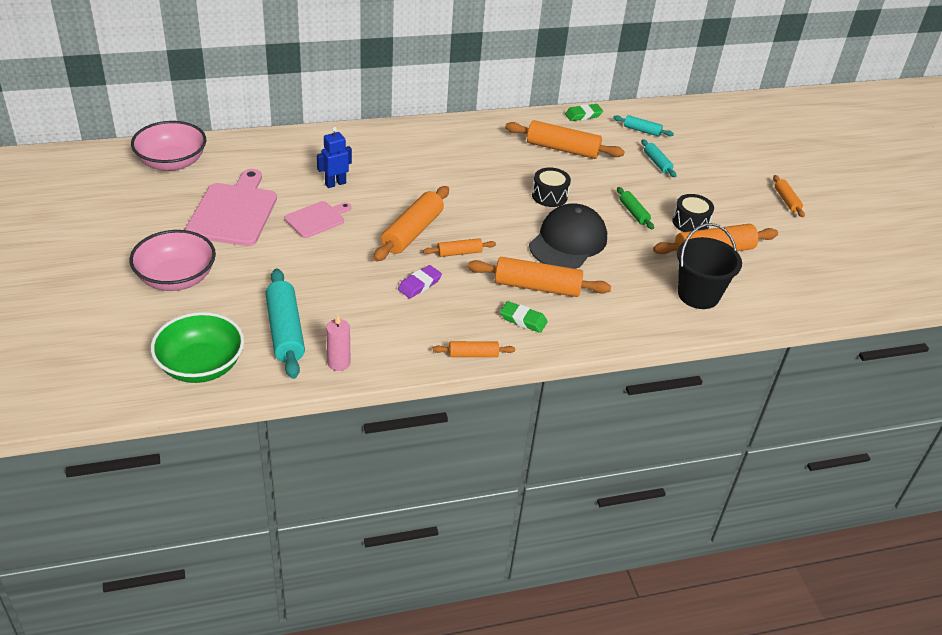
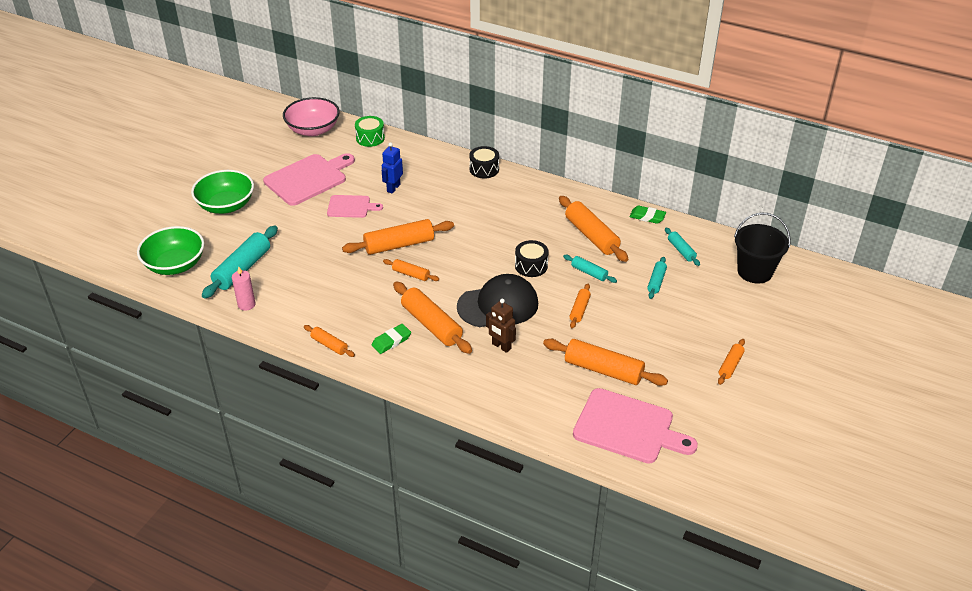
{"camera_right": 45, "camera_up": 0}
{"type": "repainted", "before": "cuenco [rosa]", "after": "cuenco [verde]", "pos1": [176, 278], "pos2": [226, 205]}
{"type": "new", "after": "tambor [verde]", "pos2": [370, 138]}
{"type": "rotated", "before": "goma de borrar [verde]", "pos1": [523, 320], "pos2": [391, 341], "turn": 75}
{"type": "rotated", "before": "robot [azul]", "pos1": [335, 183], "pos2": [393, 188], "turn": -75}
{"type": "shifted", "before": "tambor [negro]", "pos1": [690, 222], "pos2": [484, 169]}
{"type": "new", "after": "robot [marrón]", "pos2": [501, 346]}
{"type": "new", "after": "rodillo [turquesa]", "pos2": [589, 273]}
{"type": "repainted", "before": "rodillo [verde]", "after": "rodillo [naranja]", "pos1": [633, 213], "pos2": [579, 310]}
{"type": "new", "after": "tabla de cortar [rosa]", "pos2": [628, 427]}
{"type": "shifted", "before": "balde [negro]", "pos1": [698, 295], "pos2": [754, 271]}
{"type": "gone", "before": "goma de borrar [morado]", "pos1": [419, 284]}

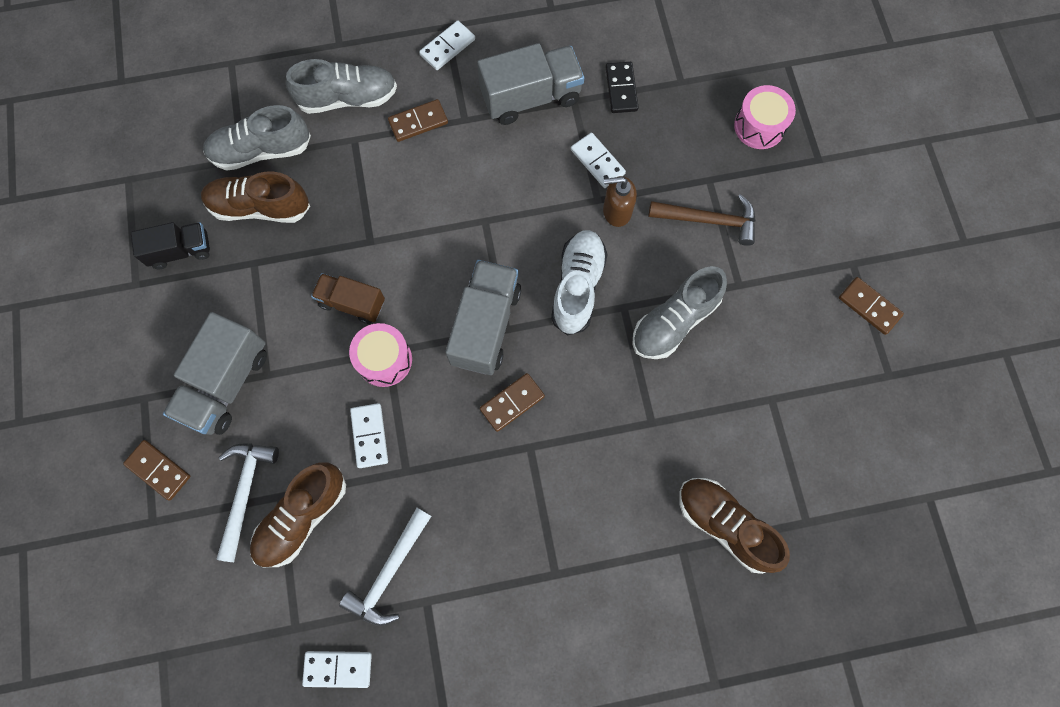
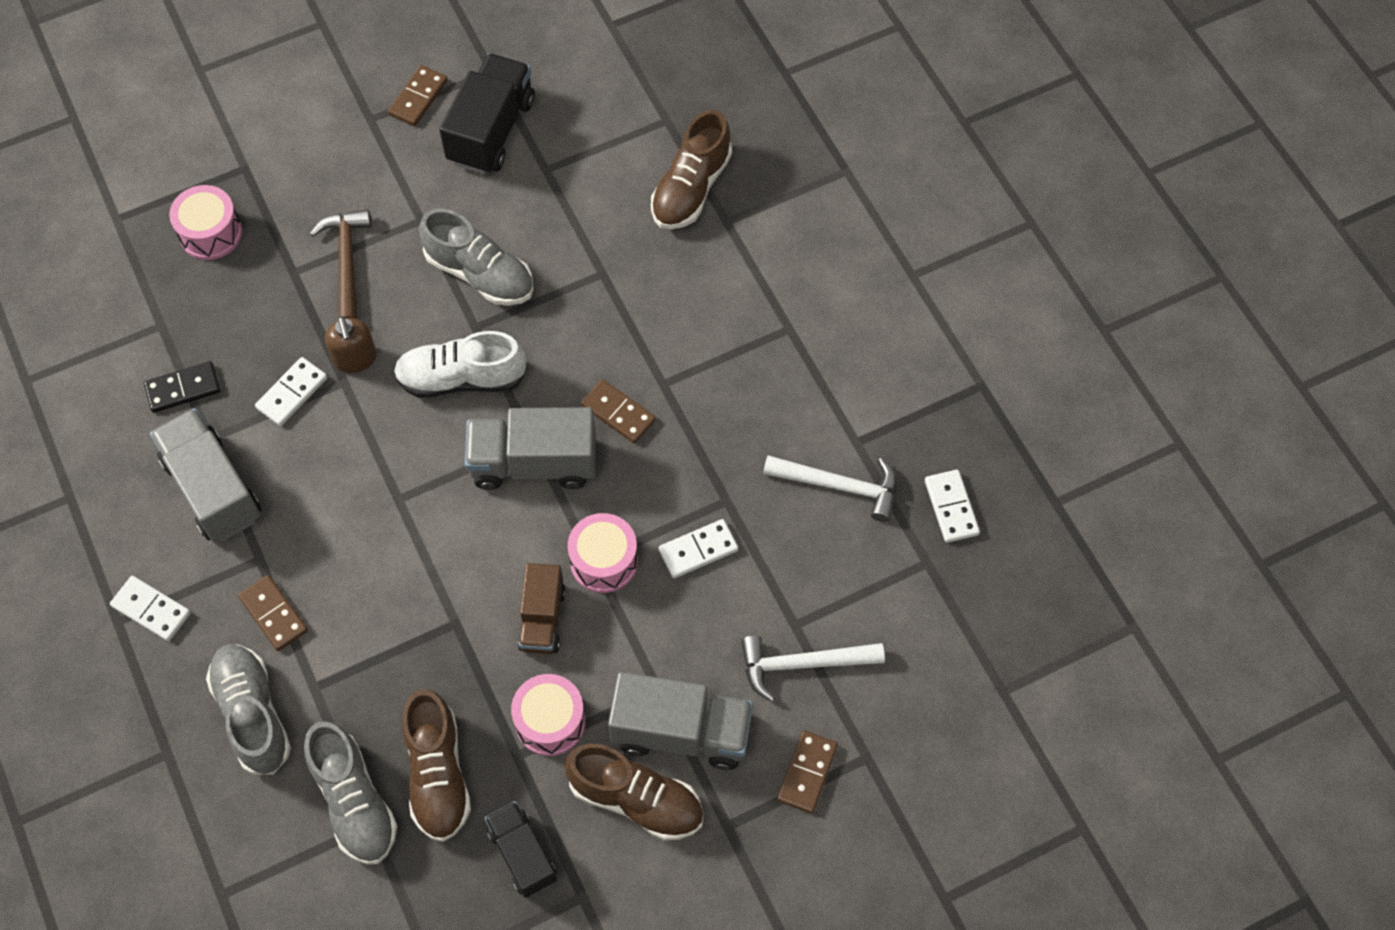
{"camera_right": -105, "camera_up": -10}
{"type": "new", "after": "camión [negro]", "pos2": [491, 130]}
{"type": "new", "after": "tambor [rosa]", "pos2": [550, 721]}
{"type": "shifted", "before": "zapato [marrón]", "pos1": [302, 517], "pos2": [636, 799]}

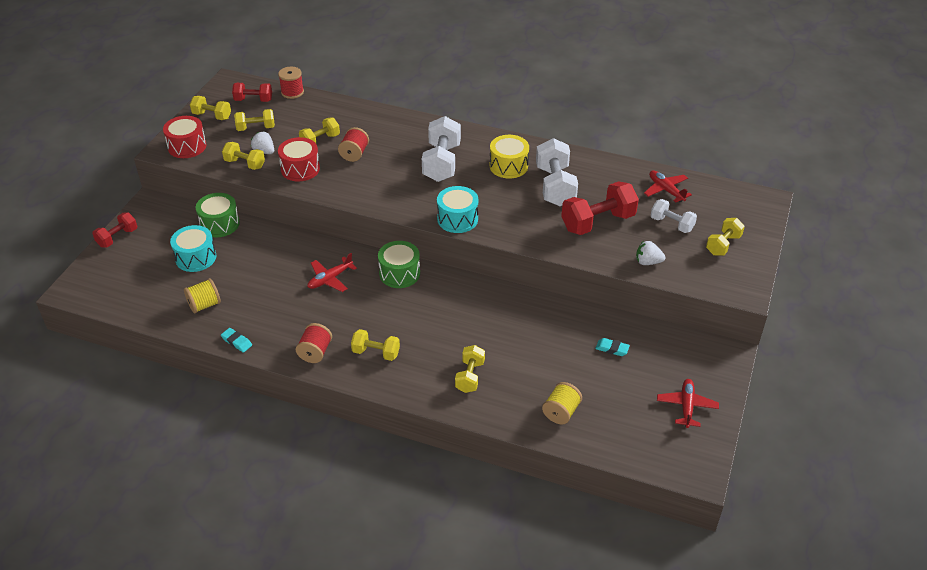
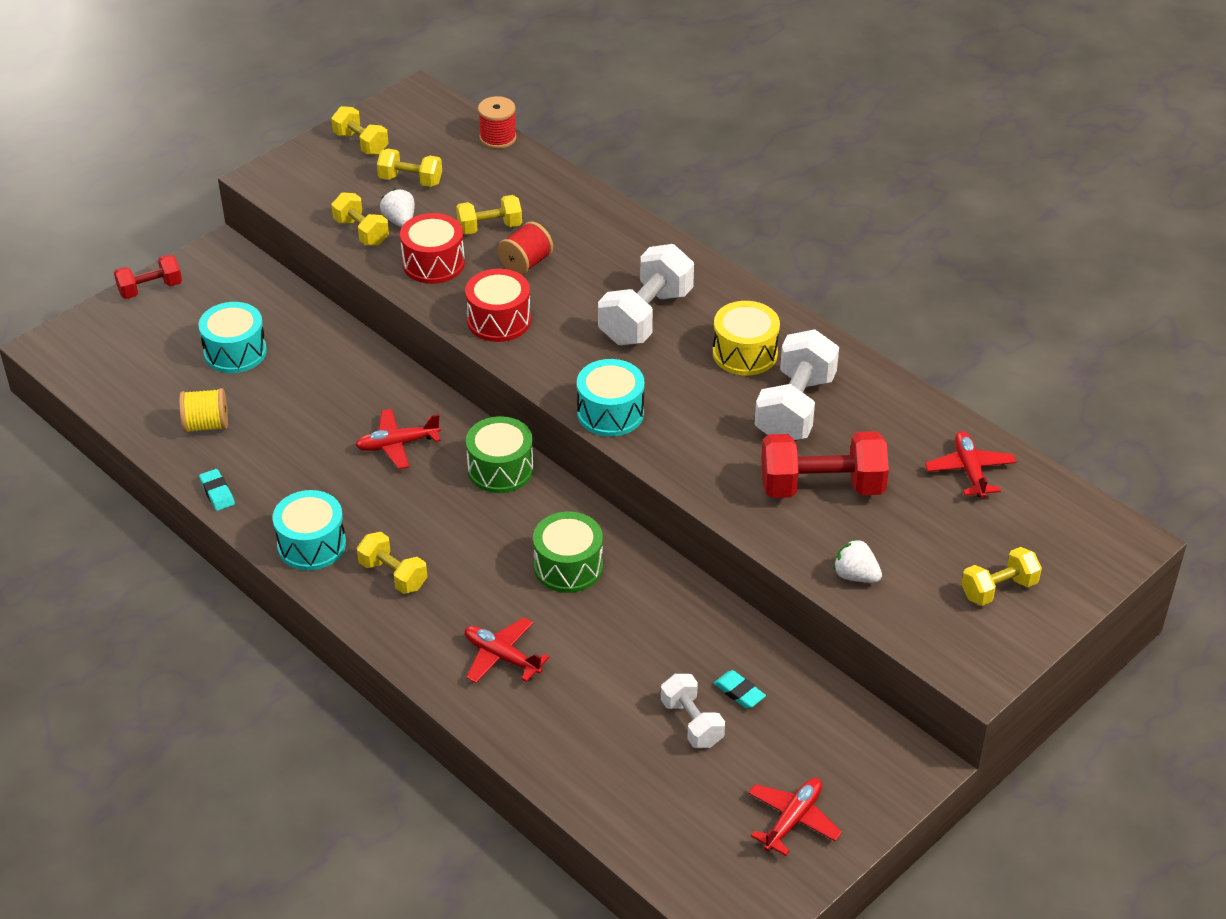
{"camera_right": 25, "camera_up": 0}
{"type": "swapped", "before": "carrete [rojo]", "after": "tambor [turquesa]", "pos1": [315, 352], "pos2": [311, 544]}
{"type": "shifted", "before": "tambor [rojo]", "pos1": [187, 146], "pos2": [499, 320]}
{"type": "swapped", "before": "mancuerna [amarillo]", "after": "avión [rojo]", "pos1": [470, 376], "pos2": [502, 657]}
{"type": "shifted", "before": "tambor [verde]", "pos1": [219, 224], "pos2": [568, 566]}
{"type": "shifted", "before": "mancuerna [blanco]", "pos1": [671, 224], "pos2": [692, 723]}
{"type": "gone", "before": "mancuerna [rojo]", "pos1": [253, 100]}
{"type": "gone", "before": "carrete [amarillo]", "pos1": [561, 412]}

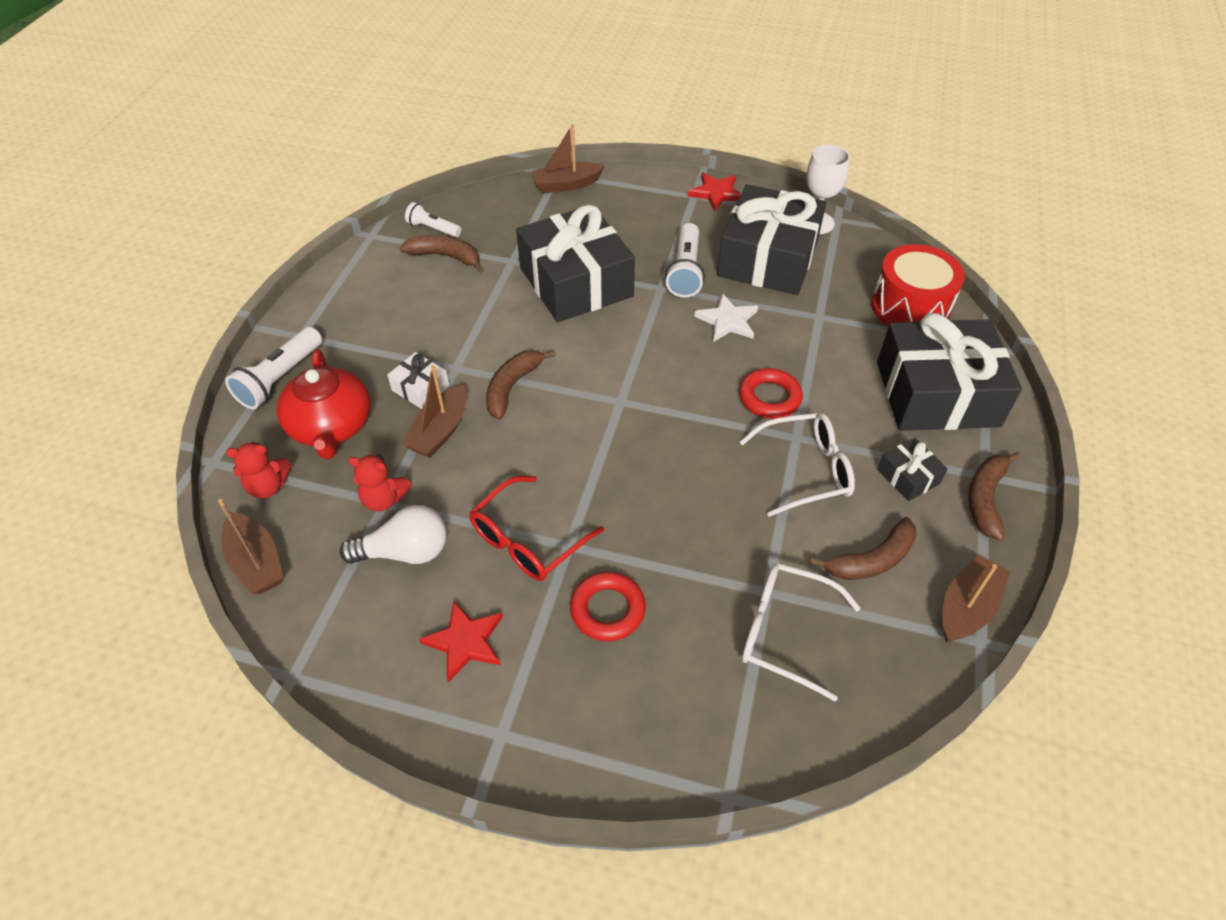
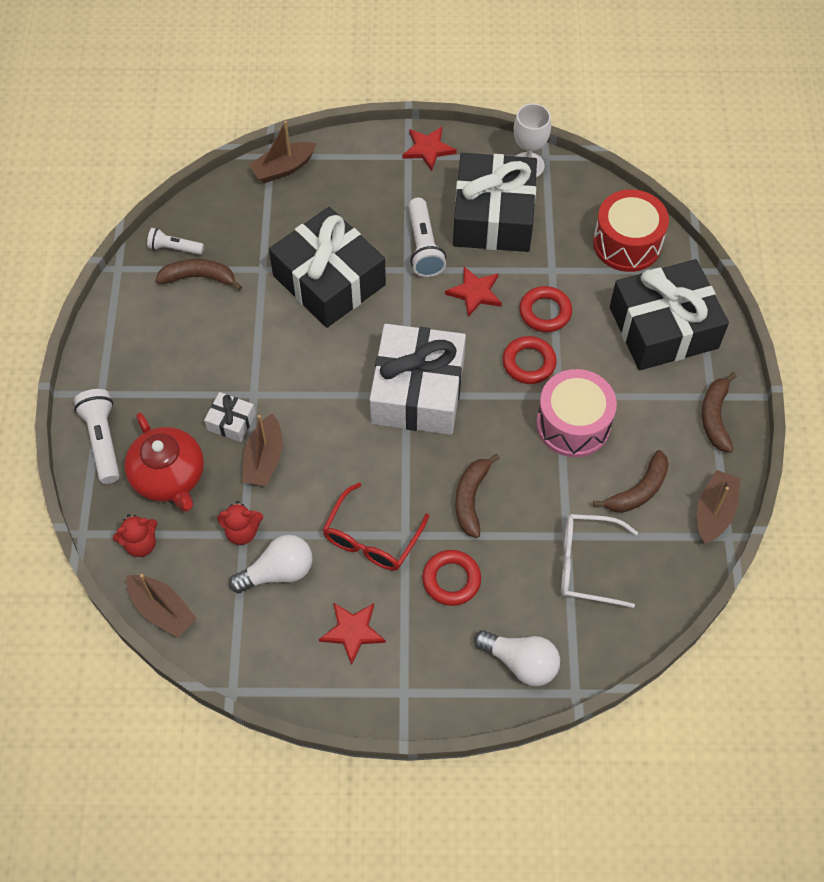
{"camera_right": -15, "camera_up": 10}
{"type": "rotated", "before": "lámpara de mano [blanco]", "pos1": [280, 378], "pos2": [103, 441], "turn": 150}
{"type": "new", "after": "regalo [blanco]", "pos2": [418, 391]}
{"type": "repainted", "before": "estrella [blanco]", "after": "estrella [rojo]", "pos1": [728, 321], "pos2": [475, 292]}
{"type": "shifted", "before": "plátano [marrón]", "pos1": [512, 387], "pos2": [471, 498]}
{"type": "new", "after": "bombilla [blanco]", "pos2": [521, 662]}
{"type": "new", "after": "anillo [rojo]", "pos2": [545, 312]}
{"type": "swapped", "before": "gafas [blanco]", "after": "tambor [rosa]", "pos1": [806, 470], "pos2": [573, 424]}
{"type": "gone", "before": "regalo [negro]", "pos1": [908, 476]}

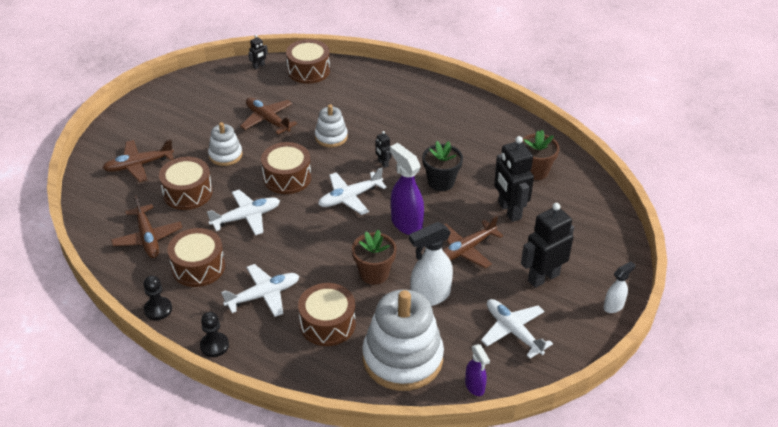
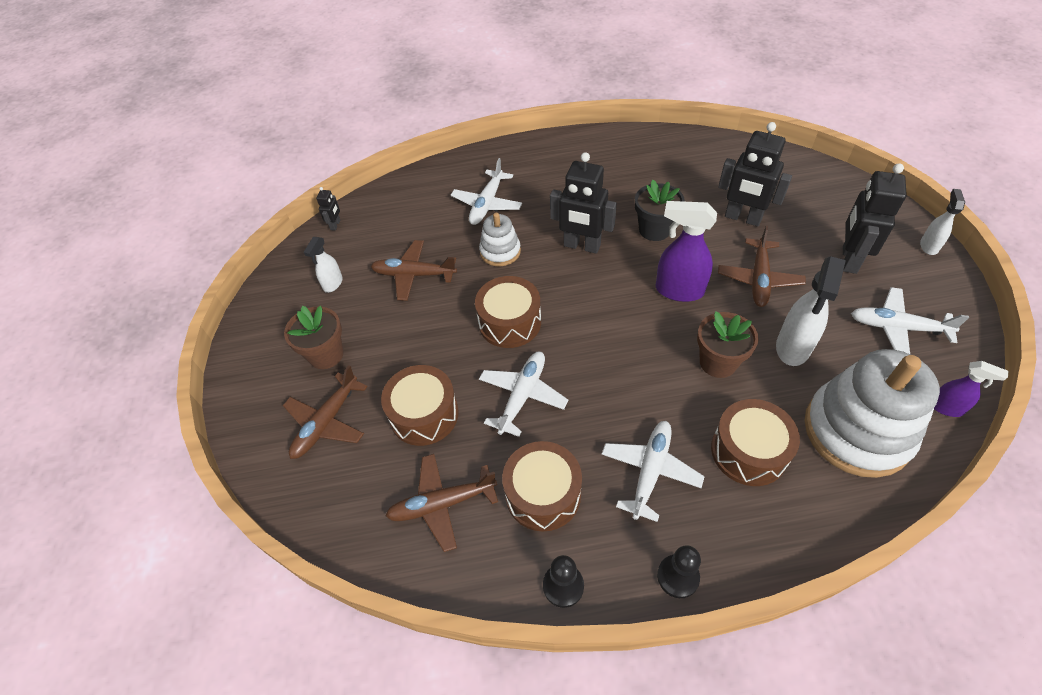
{"camera_right": -35, "camera_up": 10}
{"type": "shifted", "before": "maceta [marrón]", "pos1": [535, 171], "pos2": [326, 354]}
{"type": "new", "after": "pulverizador [blanco]", "pos2": [332, 284]}
{"type": "rotated", "before": "avión [marrón]", "pos1": [147, 237], "pos2": [442, 504], "turn": 135}
{"type": "shifted", "before": "avión [blanco]", "pos1": [350, 197], "pos2": [487, 204]}
{"type": "scaled", "before": "robot [negro]", "pos1": [383, 163], "pos2": [581, 246], "scale": 2.19}
{"type": "gone", "before": "juguete apilable [blanco]", "pos1": [225, 155]}
{"type": "gone", "before": "tambor [marrón]", "pos1": [308, 70]}

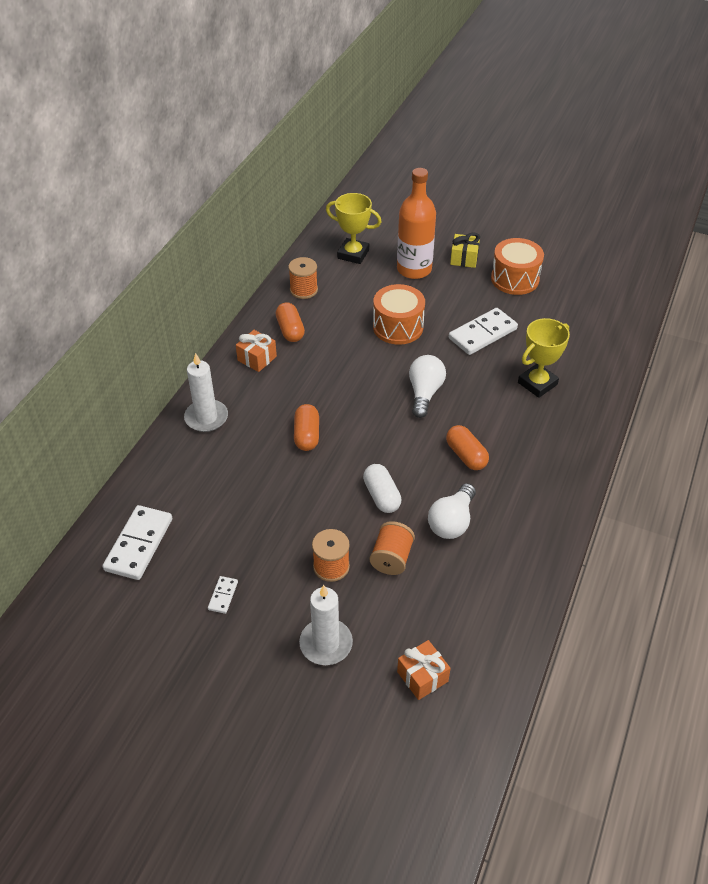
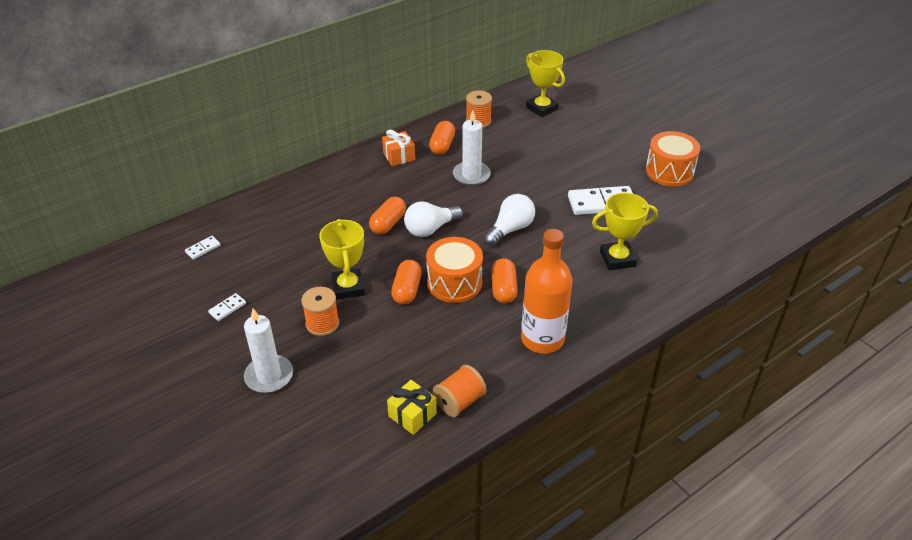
{"camera_right": 30, "camera_up": -5}
{"type": "scaled", "before": "ficha de dominó [blanco]", "pos1": [139, 544], "pos2": [203, 249], "scale": 0.47}
{"type": "new", "after": "trofeo [amarillo]", "pos2": [348, 287]}
{"type": "shifted", "before": "regalo [amarillo]", "pos1": [464, 258], "pos2": [412, 415]}
{"type": "repainted", "before": "cápsula [blanco]", "after": "cápsula [naranja]", "pos1": [381, 496], "pos2": [407, 290]}
{"type": "shifted", "before": "bombilla [blanco]", "pos1": [452, 522], "pos2": [430, 229]}
{"type": "shifted", "before": "tambor [naranja]", "pos1": [398, 327], "pos2": [454, 283]}
{"type": "shifted", "before": "carrete [naranja]", "pos1": [391, 558], "pos2": [459, 402]}
{"type": "shifted", "before": "vela [blanco]", "pos1": [206, 418], "pos2": [471, 175]}
{"type": "shifted", "before": "botella [naranja]", "pos1": [414, 269], "pos2": [542, 339]}
{"type": "gone", "before": "regalo [naranja]", "pos1": [422, 676]}

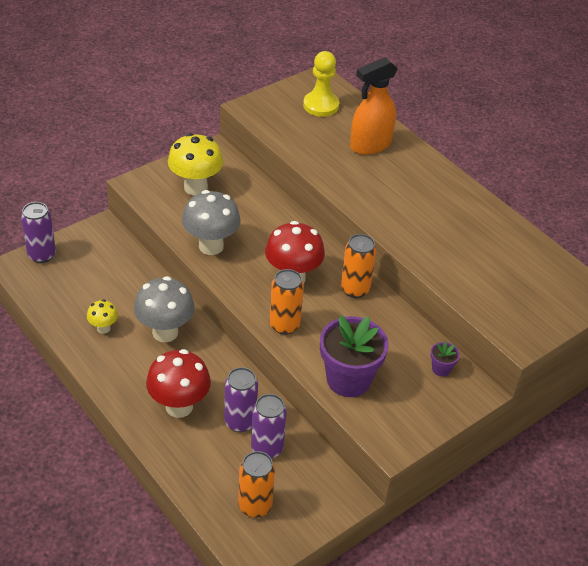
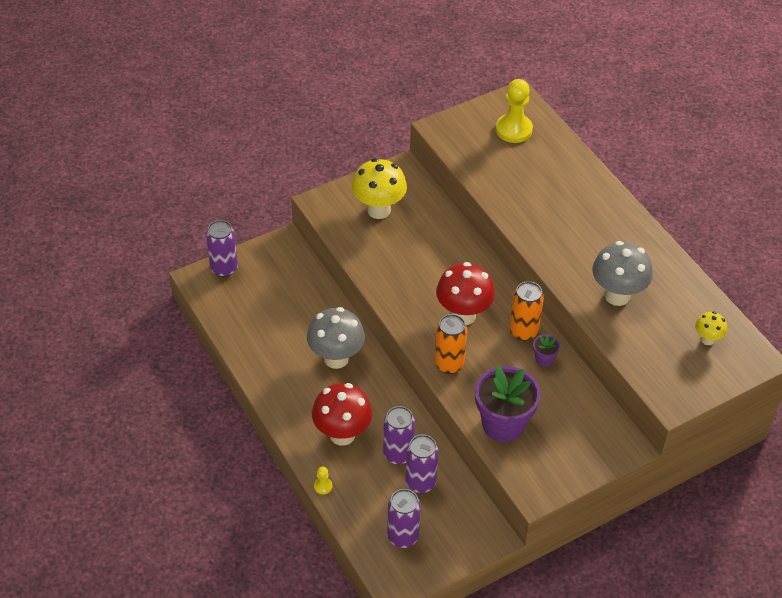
{"camera_right": 10, "camera_up": 5}
{"type": "new", "after": "peón [amarillo]", "pos2": [323, 486]}
{"type": "repainted", "before": "lata [naranja]", "after": "lata [morado]", "pos1": [255, 506], "pos2": [403, 536]}
{"type": "shifted", "before": "maceta [morado]", "pos1": [441, 369], "pos2": [544, 359]}
{"type": "shifted", "before": "seta [gris]", "pos1": [211, 246], "pos2": [617, 295]}
{"type": "shifted", "before": "seta [amarillo]", "pos1": [103, 328], "pos2": [707, 339]}
{"type": "gone", "before": "pulverizador [naranja]", "pos1": [370, 145]}

